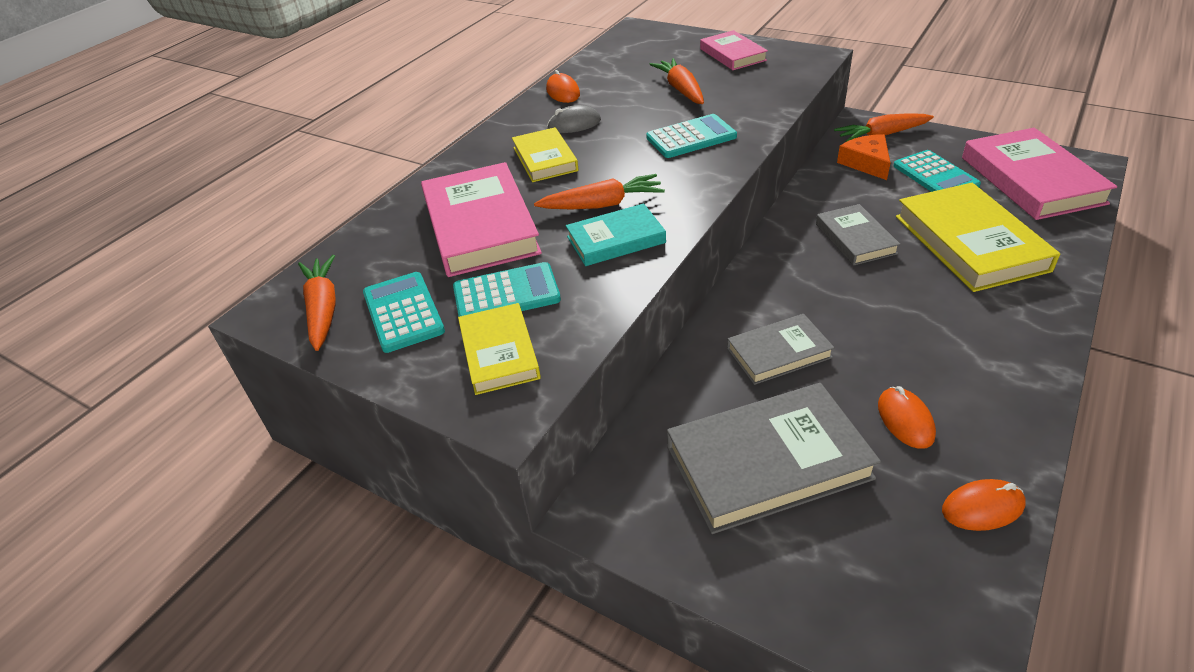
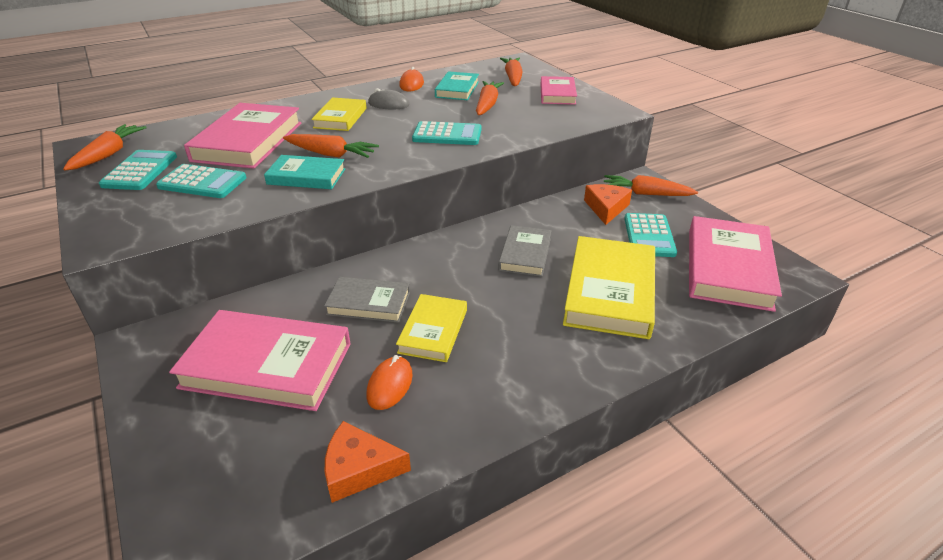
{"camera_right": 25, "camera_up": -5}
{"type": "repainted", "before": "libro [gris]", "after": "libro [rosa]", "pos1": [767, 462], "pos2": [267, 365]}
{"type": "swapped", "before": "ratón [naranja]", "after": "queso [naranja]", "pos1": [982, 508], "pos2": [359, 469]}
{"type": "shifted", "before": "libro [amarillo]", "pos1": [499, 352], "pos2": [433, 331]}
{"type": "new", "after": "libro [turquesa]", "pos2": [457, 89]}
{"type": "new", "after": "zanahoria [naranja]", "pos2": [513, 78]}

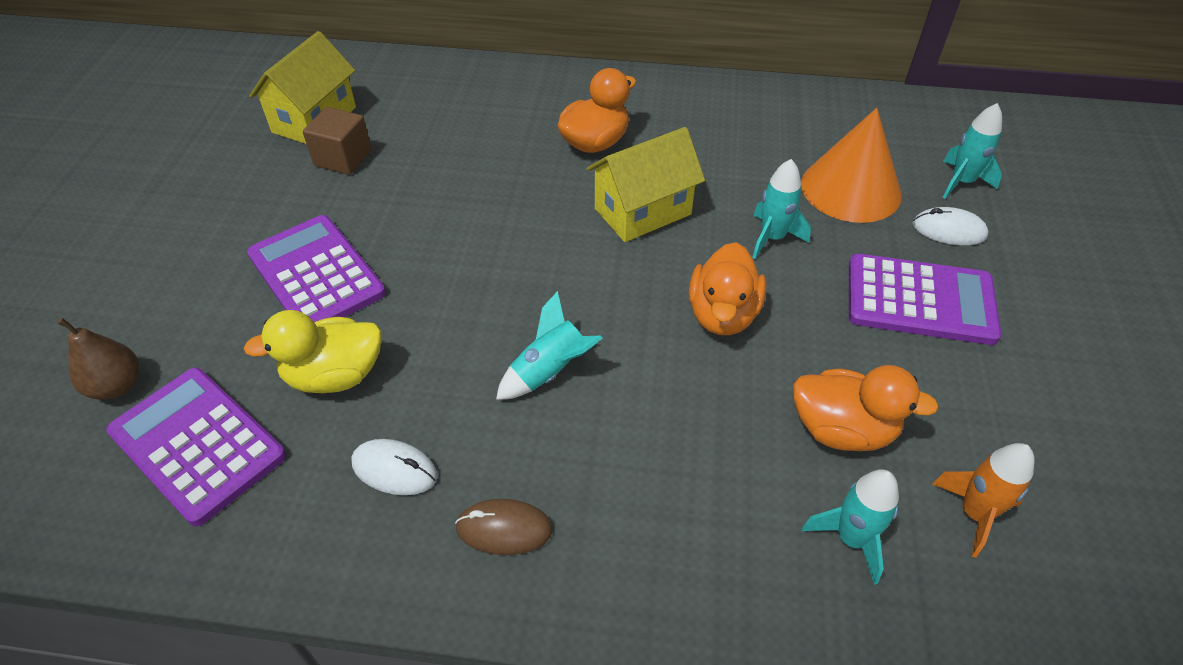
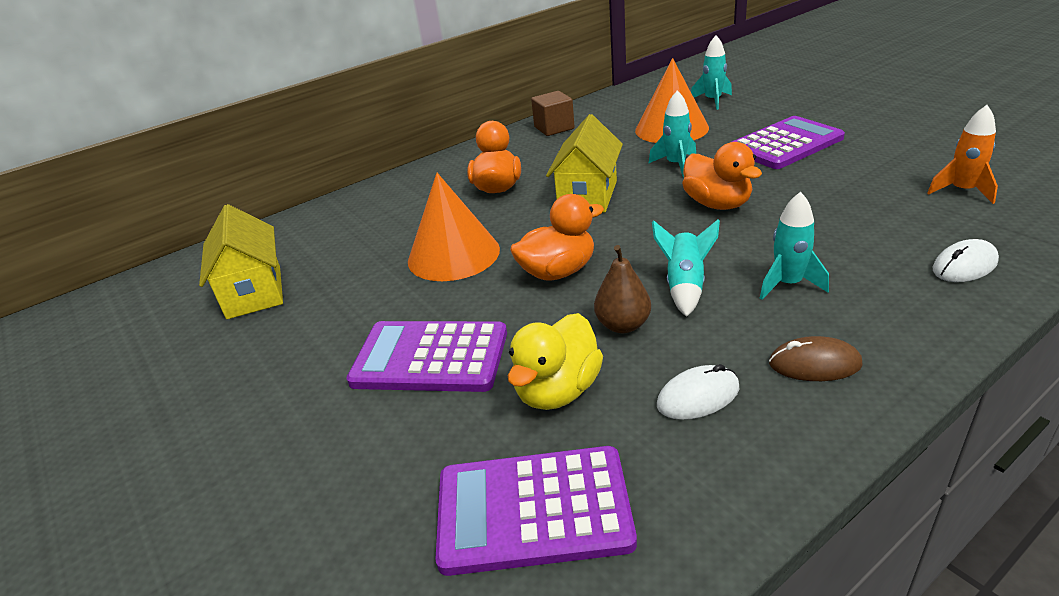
{"camera_right": -40, "camera_up": -15}
{"type": "new", "after": "cono [naranja]", "pos2": [453, 254]}
{"type": "shifted", "before": "pato [naranja]", "pos1": [842, 430], "pos2": [558, 272]}
{"type": "shifted", "before": "cubo [marrón]", "pos1": [343, 158], "pos2": [554, 128]}
{"type": "shifted", "before": "pera [marrón]", "pos1": [117, 386], "pos2": [623, 325]}
{"type": "shifted", "before": "cohete [turquesa]", "pos1": [851, 539], "pos2": [788, 284]}
{"type": "rotated", "before": "ratón [marrón]", "pos1": [504, 529], "pos2": [814, 364], "turn": 45}
{"type": "shifted", "before": "ratón [blanco]", "pos1": [949, 230], "pos2": [964, 266]}

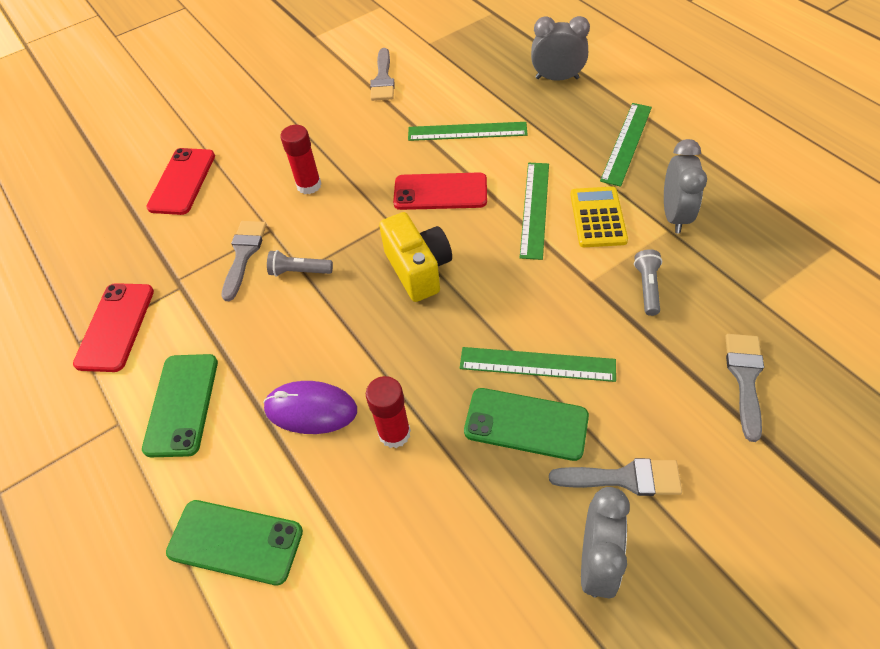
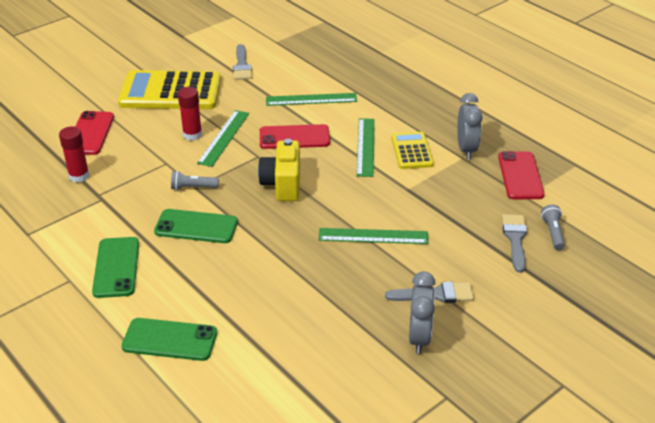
{"camera_right": -10, "camera_up": -15}
{"type": "shifted", "before": "barra de pegamento [rojo]", "pos1": [394, 433], "pos2": [79, 176]}
{"type": "new", "after": "calculadora [amarillo]", "pos2": [170, 92]}
{"type": "shifted", "before": "móvil [verde]", "pos1": [526, 424], "pos2": [196, 227]}
{"type": "shifted", "before": "regla [verde]", "pos1": [626, 143], "pos2": [224, 138]}
{"type": "rotated", "before": "cámara [amarillo]", "pos1": [418, 269], "pos2": [283, 184], "turn": -150}
{"type": "shifted", "before": "móvil [rojo]", "pos1": [115, 327], "pos2": [520, 176]}
{"type": "shifted", "before": "lámpara de mano [gris]", "pos1": [647, 287], "pos2": [553, 233]}
{"type": "gone", "before": "pincel [gris]", "pos1": [244, 254]}
{"type": "gone", "before": "ratón [morado]", "pos1": [311, 409]}
{"type": "gone", "before": "despertador [gris]", "pos1": [557, 78]}

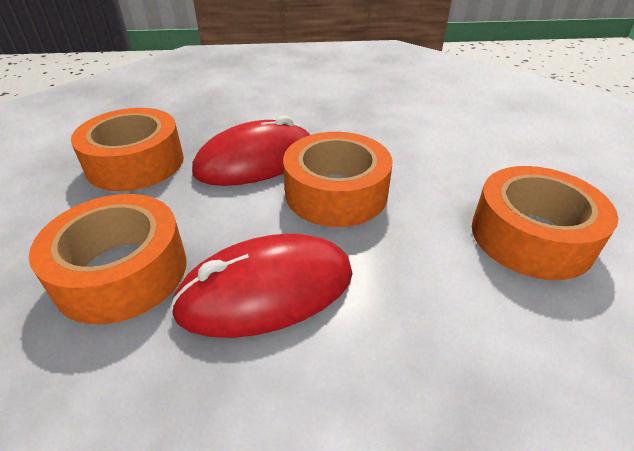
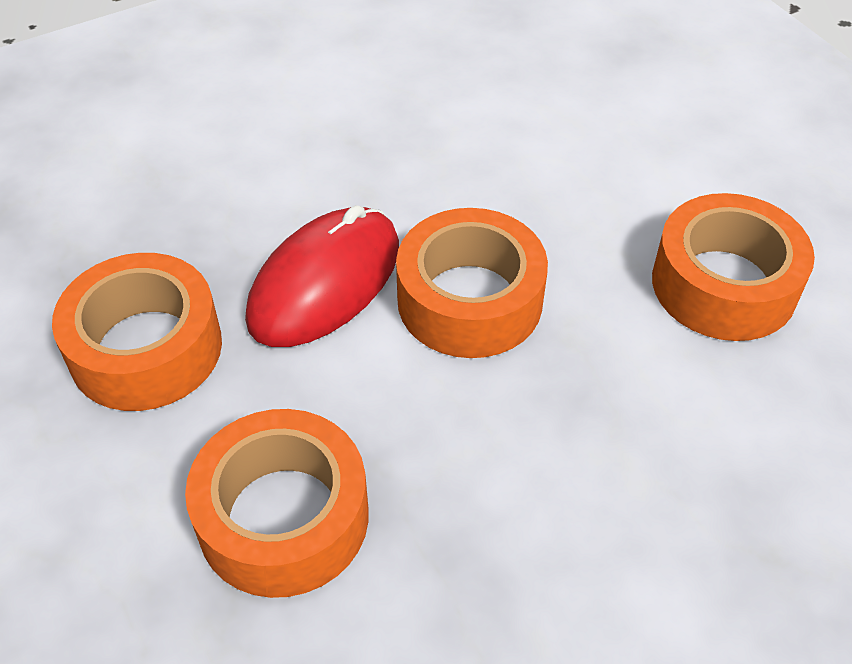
{"camera_right": -25, "camera_up": 10}
{"type": "gone", "before": "ratón [rojo]", "pos1": [266, 290]}

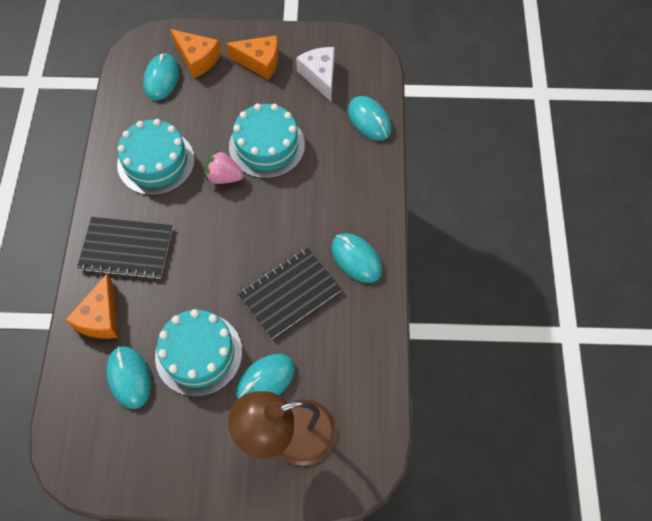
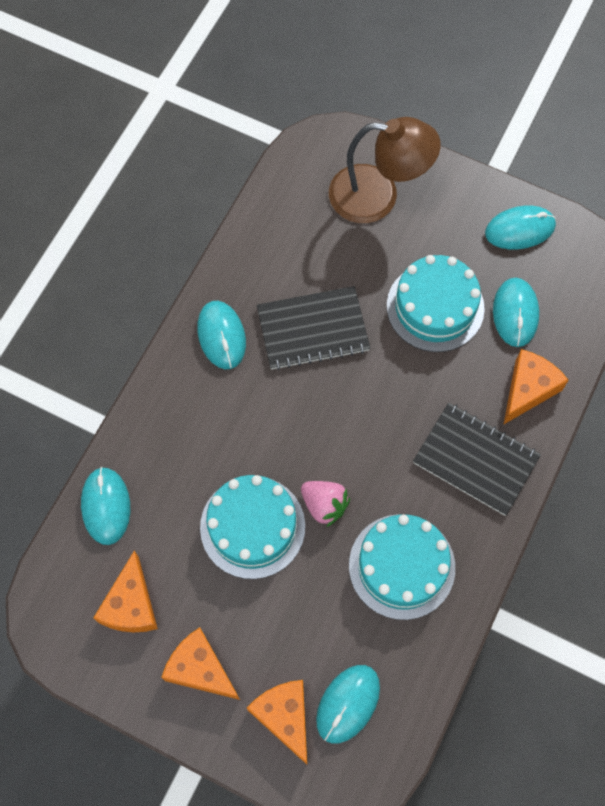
{"camera_right": -155, "camera_up": 5}
{"type": "repainted", "before": "queso [blanco]", "after": "queso [naranja]", "pos1": [320, 76], "pos2": [131, 605]}
{"type": "shifted", "before": "ratón [turquesa]", "pos1": [265, 380], "pos2": [520, 229]}

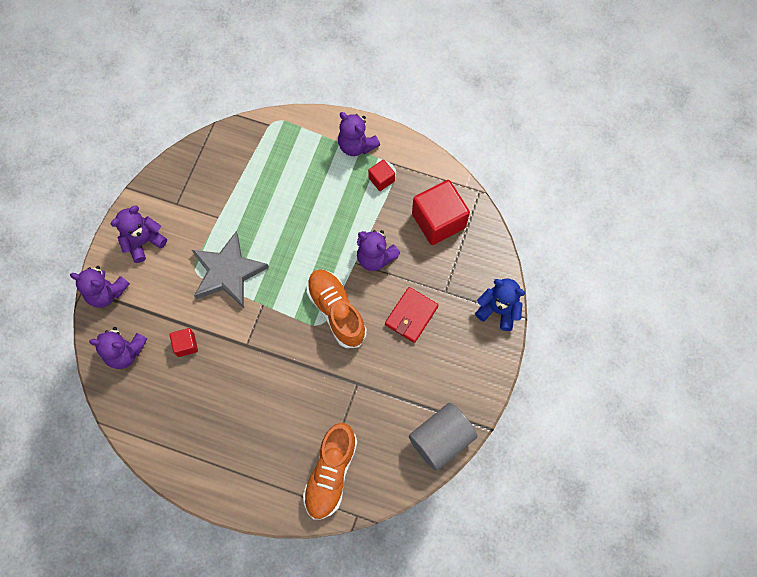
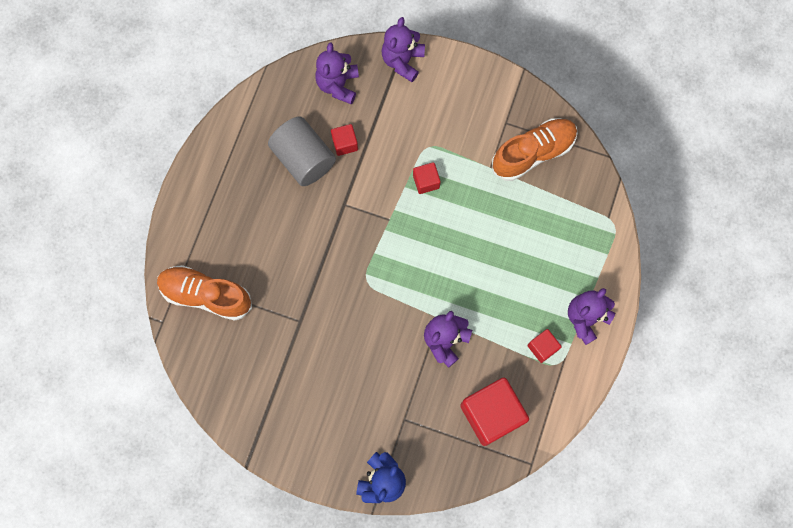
{"camera_right": 90, "camera_up": 5}
{"type": "shifted", "before": "cilindro [gris]", "pos1": [441, 439], "pos2": [304, 158]}
{"type": "swapped", "before": "estrella [gris]", "after": "cubo [rojo]", "pos1": [228, 272], "pos2": [426, 181]}
{"type": "shifted", "before": "zapato [naranja]", "pos1": [336, 311], "pos2": [533, 153]}
{"type": "gone", "before": "osito [morado]", "pos1": [143, 241]}
{"type": "gone", "before": "cartera [rojo]", "pos1": [411, 315]}

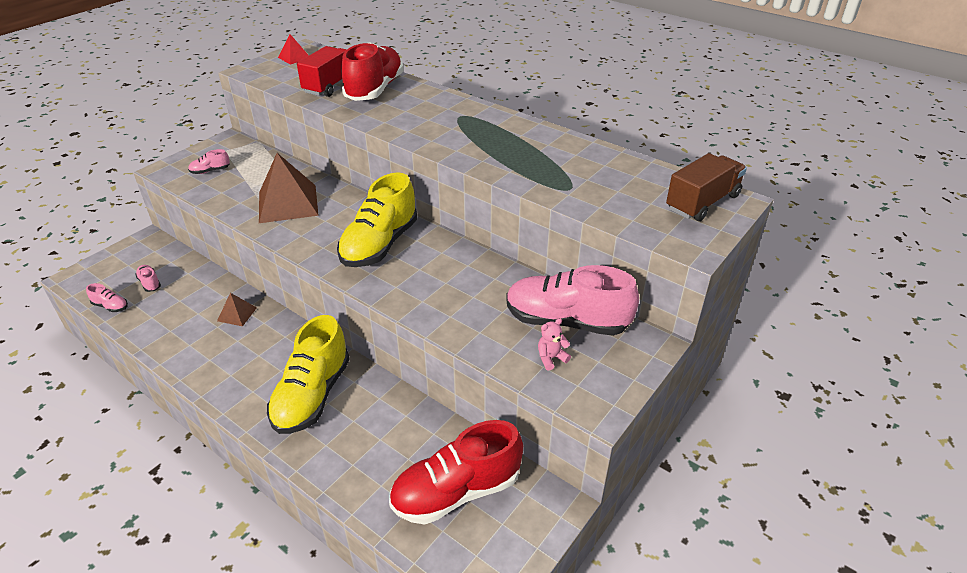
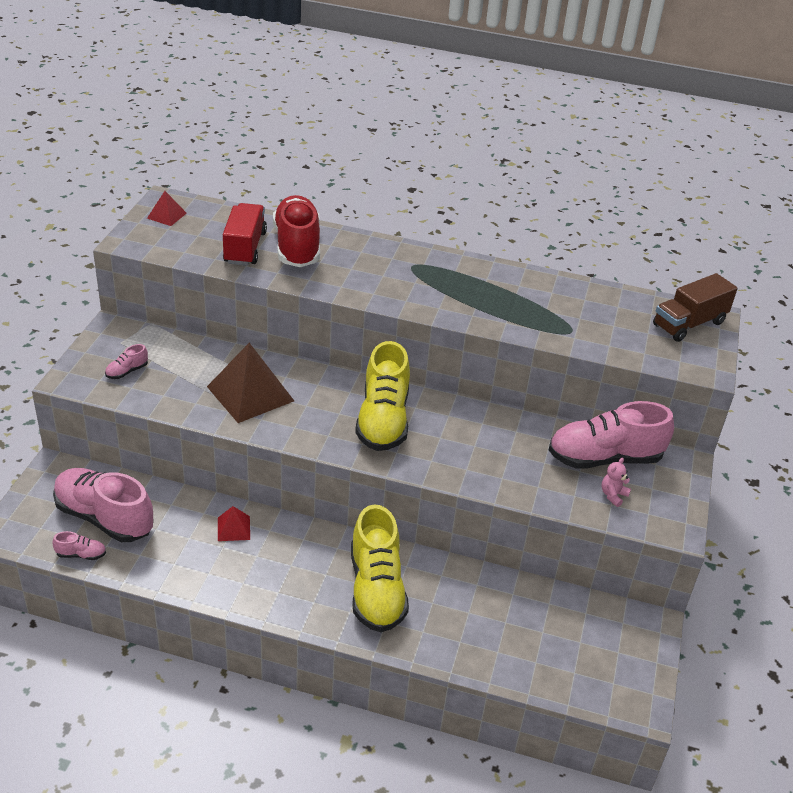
{"camera_right": -25, "camera_up": 0}
{"type": "scaled", "before": "zapato [rosa]", "pos1": [150, 283], "pos2": [104, 518], "scale": 2.44}
{"type": "repainted", "before": "pirámide [marrón]", "after": "pirámide [rojo]", "pos1": [237, 314], "pos2": [234, 528]}
{"type": "rotated", "before": "camión [marrón]", "pos1": [702, 202], "pos2": [689, 324], "turn": -150}
{"type": "gone", "before": "zapato [rojo]", "pos1": [456, 492]}

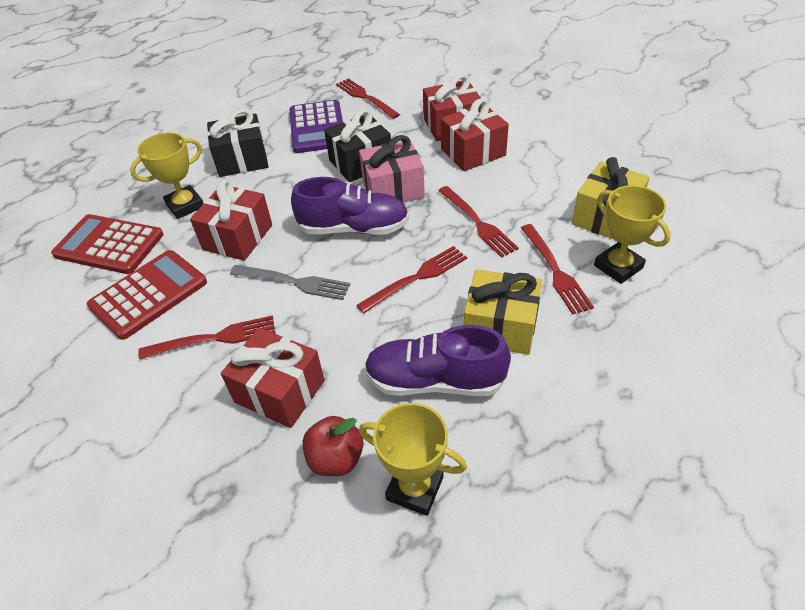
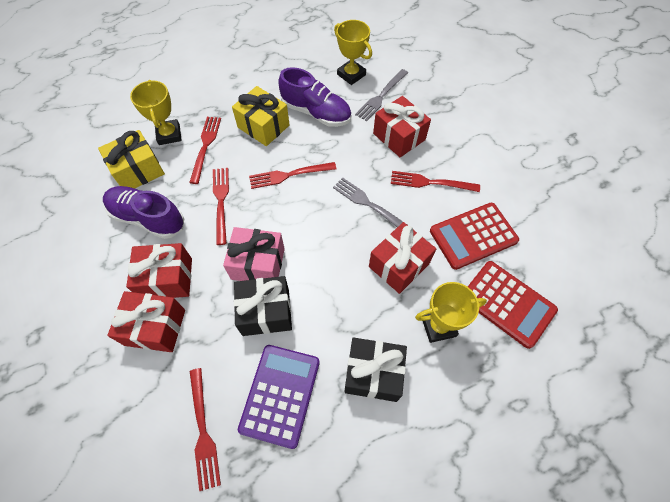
{"camera_right": -160, "camera_up": 15}
{"type": "shifted", "before": "zapato [morado]", "pos1": [354, 228], "pos2": [148, 218]}
{"type": "swapped", "before": "manzana [rojo]", "after": "tenedor [gris]", "pos1": [336, 459], "pos2": [381, 97]}

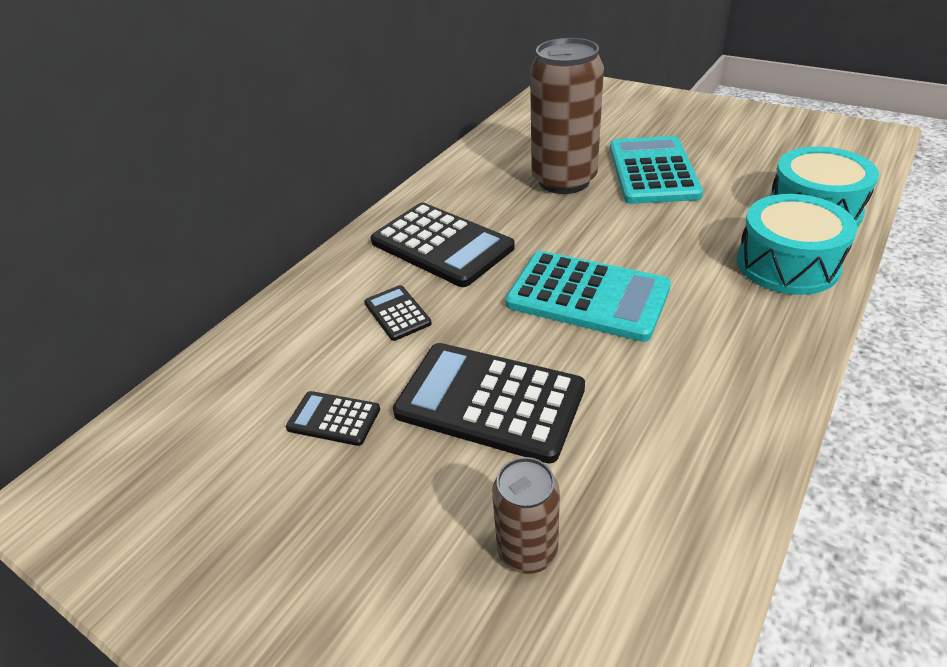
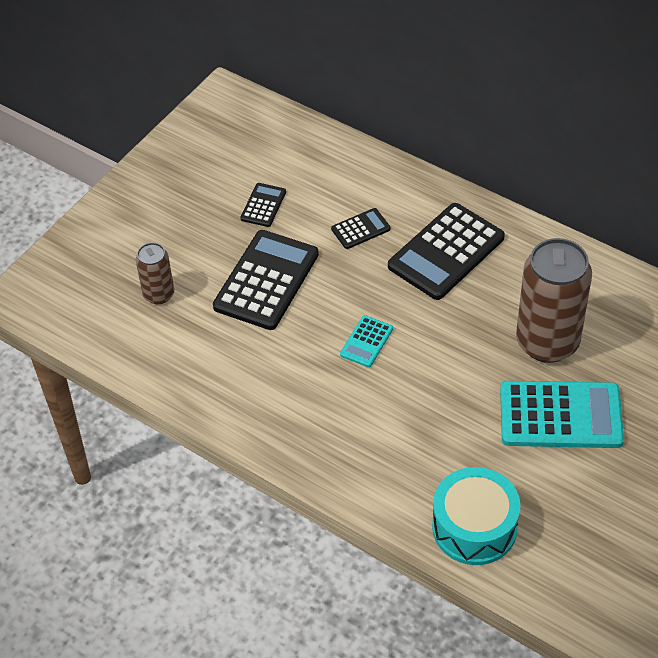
{"camera_right": 90, "camera_up": 10}
{"type": "scaled", "before": "calculadora [turquesa]", "pos1": [587, 296], "pos2": [366, 342], "scale": 0.48}
{"type": "gone", "before": "tambor [turquesa]", "pos1": [787, 264]}

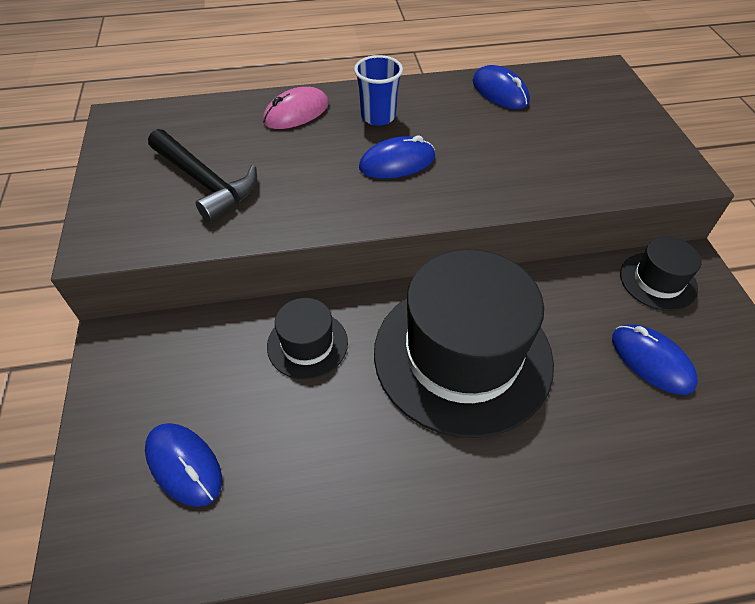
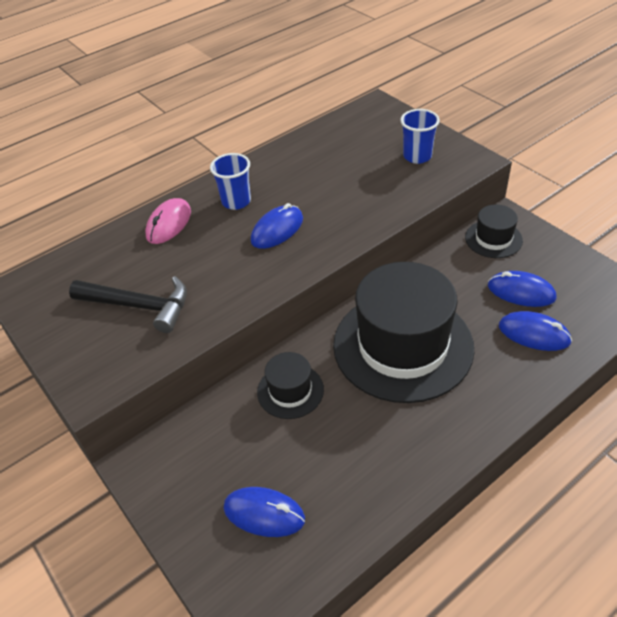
{"camera_right": -25, "camera_up": -5}
{"type": "new", "after": "vaso [azul]", "pos2": [417, 156]}
{"type": "shifted", "before": "ratón [azul]", "pos1": [500, 92], "pos2": [534, 334]}

